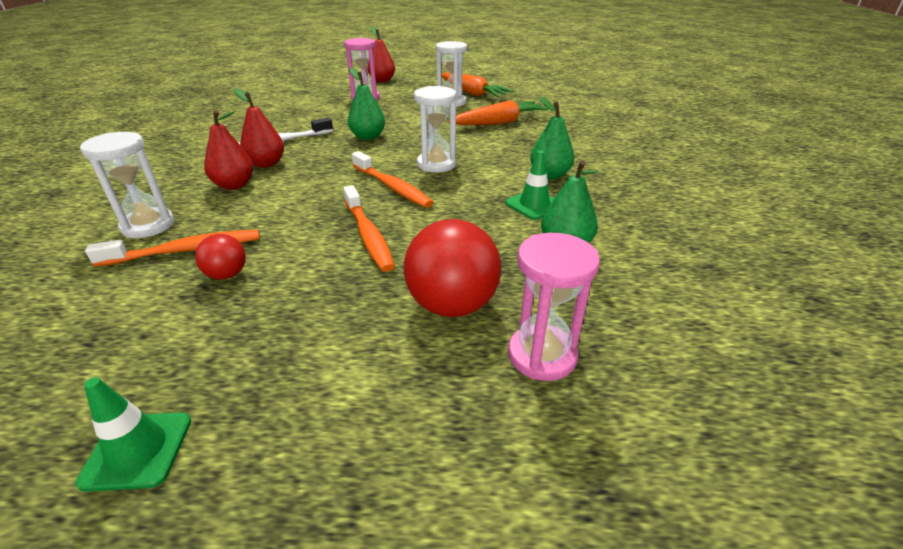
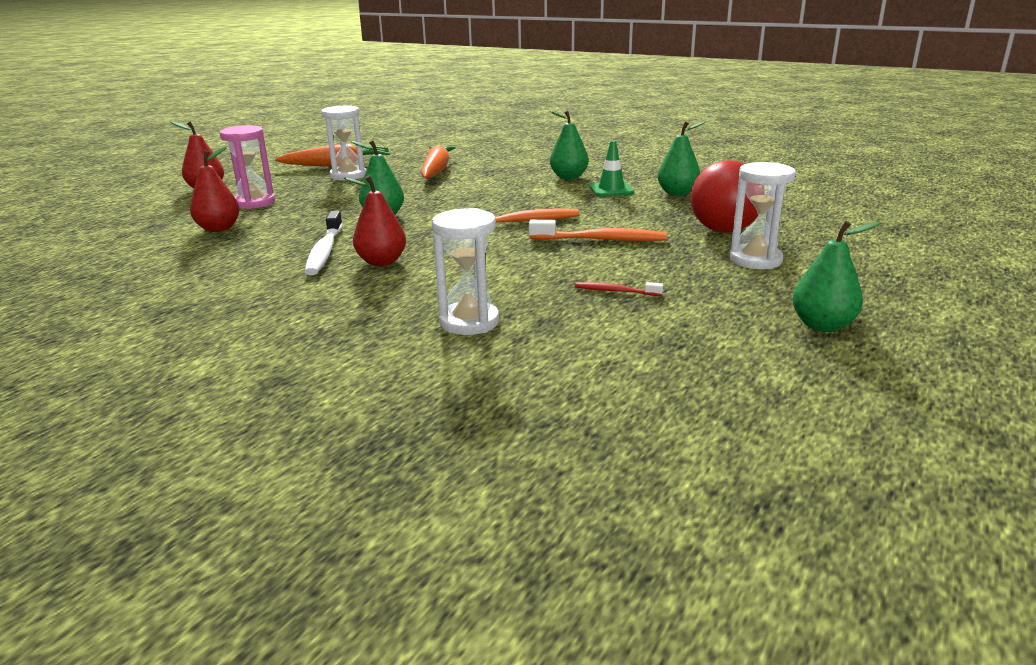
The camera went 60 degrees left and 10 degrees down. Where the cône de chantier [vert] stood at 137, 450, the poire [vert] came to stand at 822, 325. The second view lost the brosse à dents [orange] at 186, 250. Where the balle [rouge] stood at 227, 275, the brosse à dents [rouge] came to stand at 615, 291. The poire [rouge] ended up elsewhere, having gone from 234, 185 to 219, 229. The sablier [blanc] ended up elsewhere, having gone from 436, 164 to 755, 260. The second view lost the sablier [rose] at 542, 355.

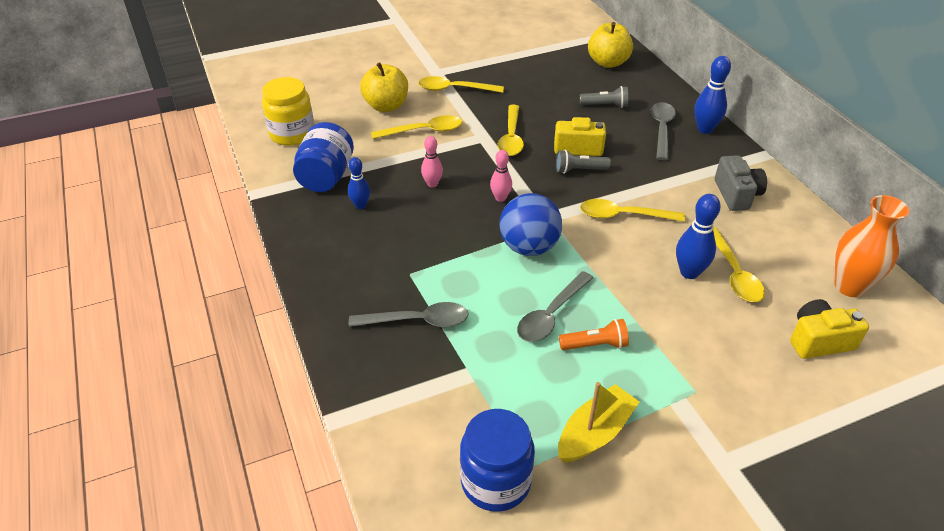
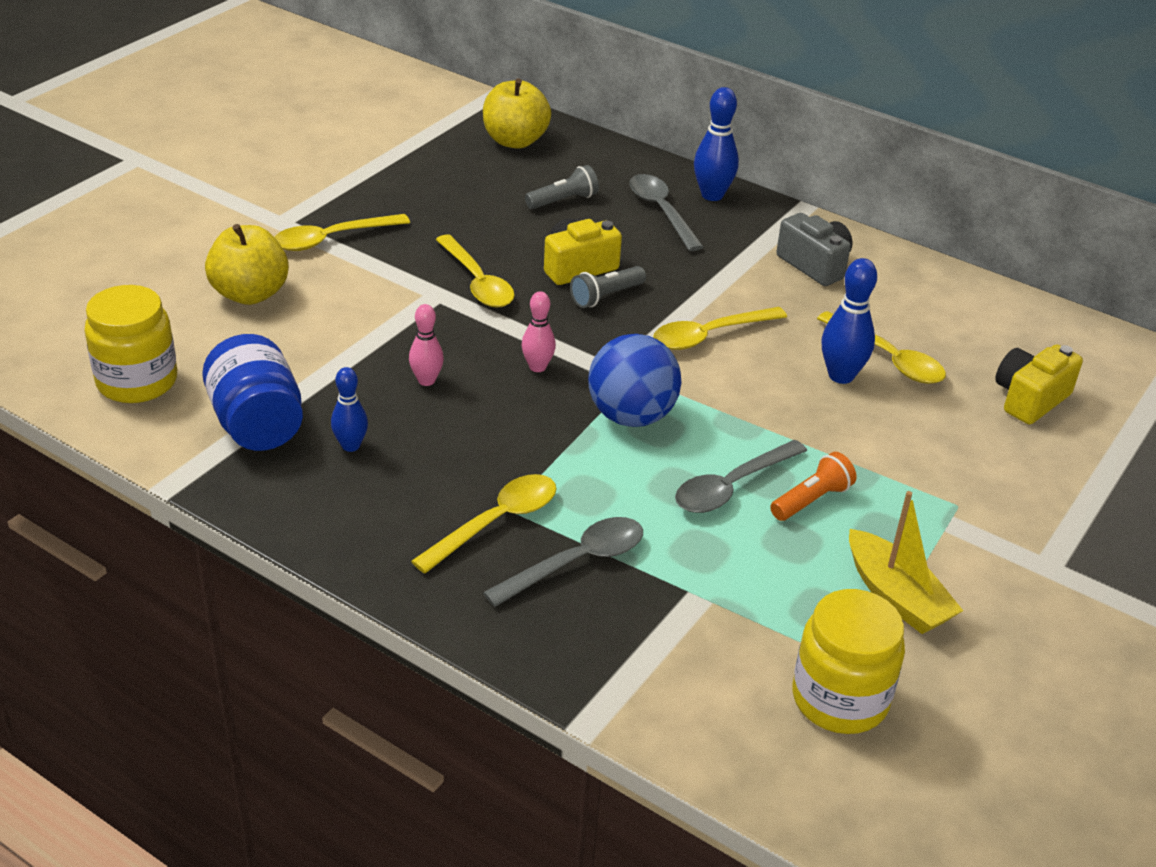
The camera went 35 degrees left and 5 degrees down. The cuillère [jaune] ended up elsewhere, having gone from 424, 131 to 496, 522. What was the bocal [bleu] at 495, 481 turned into the bocal [jaune] at 839, 699. The cuillère [gris] at 551, 315 ended up facing another way, 45 degrees clockwise from before. The bateau [jaune] at 595, 433 ended up facing another way, 135 degrees clockwise from before. The second view lost the vase [orange] at 849, 286.

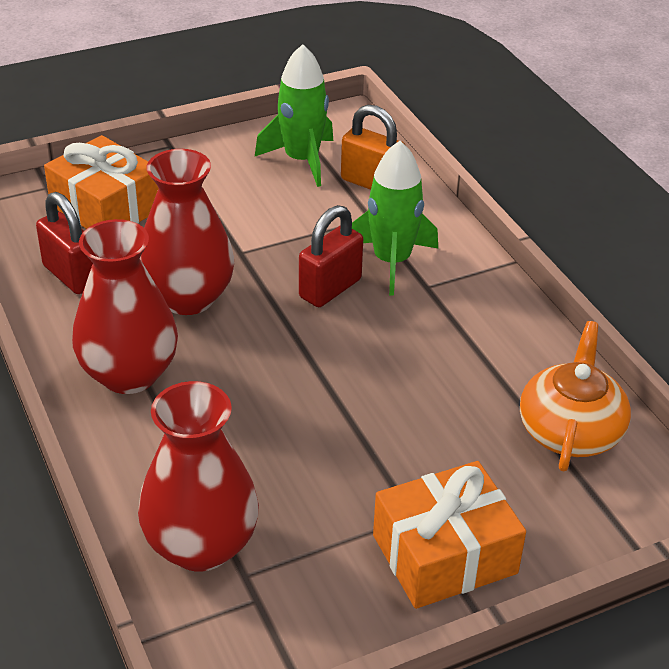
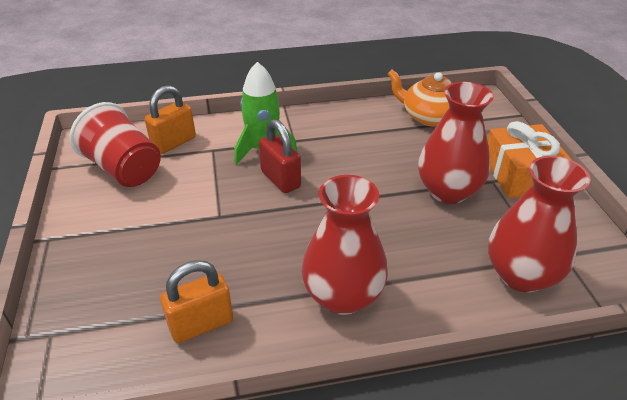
The camera went 75 degrees left and 0 degrees up. What was the cadenas [rouge] at 71, 275 turned into the cadenas [orange] at 201, 324. The second view lost the cadeau [orange] at 106, 207. The vase [rouge] ended up elsewhere, having gone from 188, 298 to 448, 191. Where the fusée [vert] stood at 302, 160, the gobelet [rouge] came to stand at 124, 169.

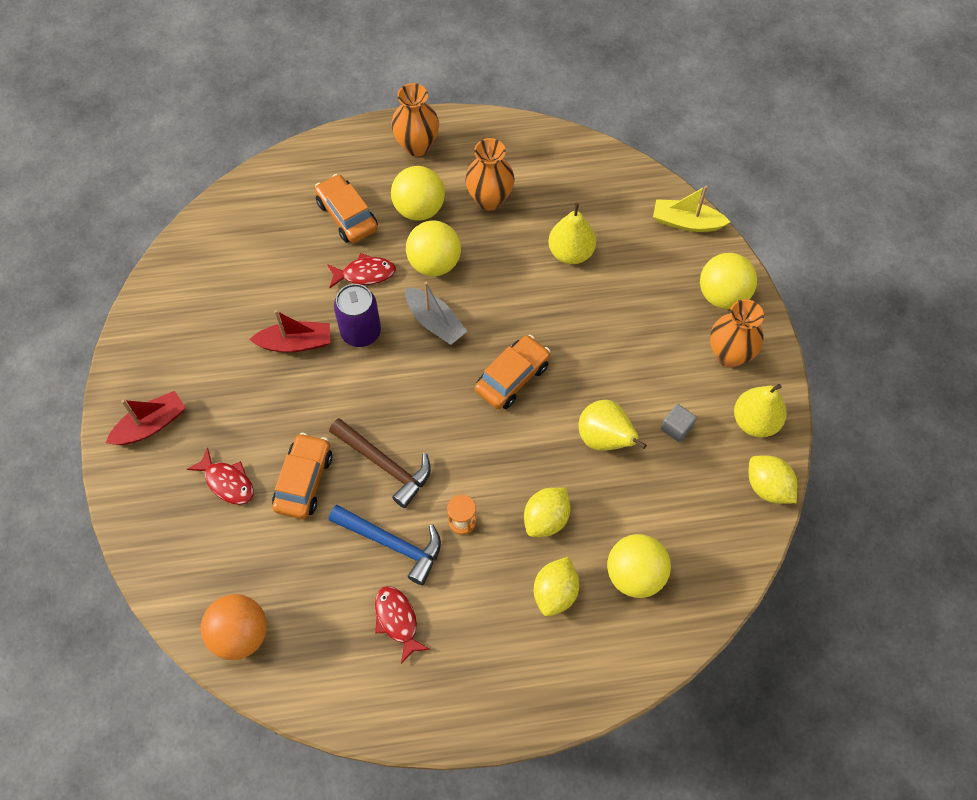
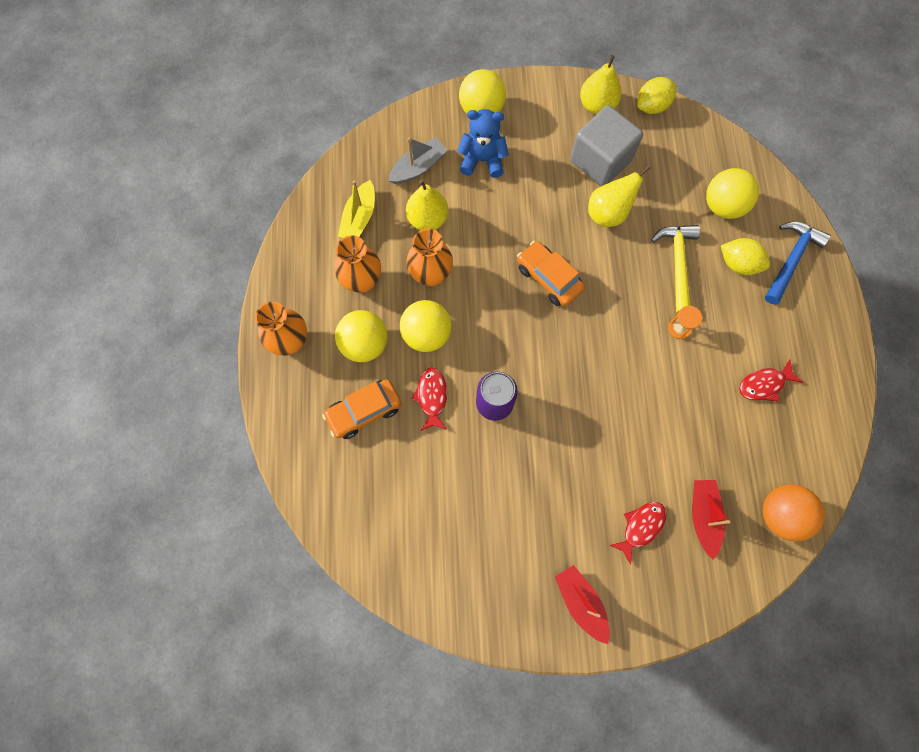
The camera went 85 degrees left and 10 degrees up. The bateau [rouge] ended up elsewhere, having gone from 295, 343 to 703, 516. The second view lost the voiture [orange] at 303, 481. The second view lost the marteau [marron] at 385, 465. The marteau [bleu] ended up elsewhere, having gone from 392, 544 to 791, 260. The bateau [gris] ended up elsewhere, having gone from 435, 322 to 418, 167. Where the citron [jaune] stood at 546, 519, the marteau [jaune] came to stand at 677, 264. The bateau [jaune] ended up elsewhere, having gone from 686, 222 to 359, 218. The size of the cube [gris] at 676, 428 changed by a factor of 2.41. The vase [orange] ended up elsewhere, having gone from 729, 355 to 431, 275. The second view gained the ours en peluche [bleu] at 482, 160.

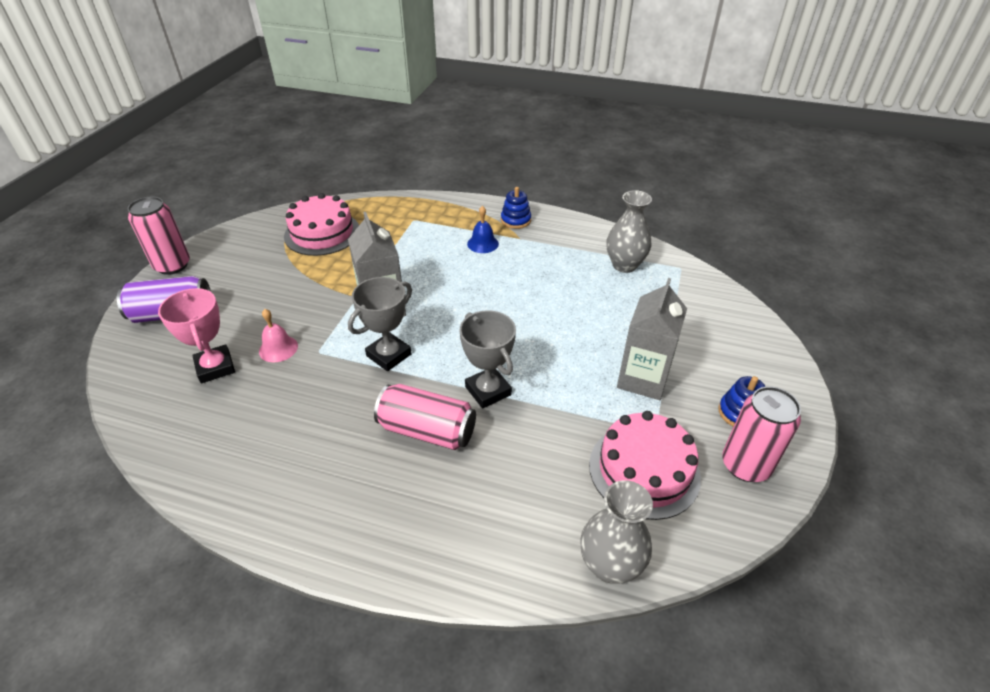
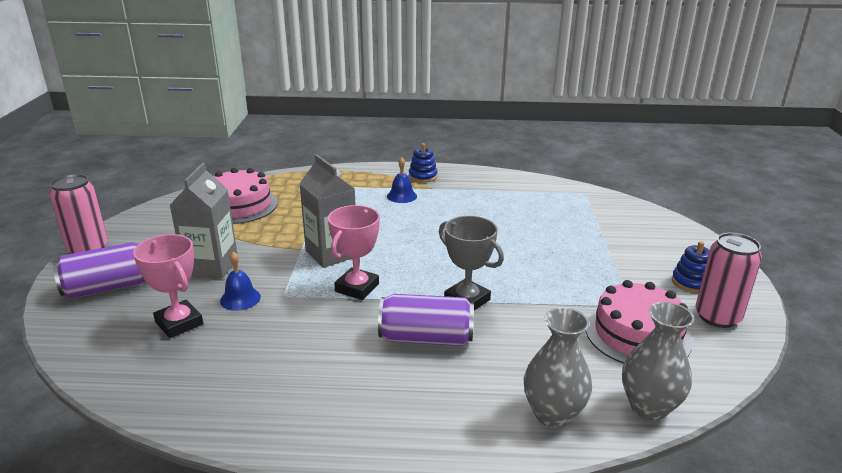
The camera went 15 degrees left and 15 degrees down. What was the cloche [rose] at 278, 348 turned into the cloche [bleu] at 240, 298. What was the trophée [gris] at 389, 355 turned into the trophée [rose] at 357, 288. What was the canette [rose] at 427, 430 turned into the canette [violet] at 426, 338. The vase [gris] ended up elsewhere, having gone from 624, 265 to 553, 414. The brique de lait [gris] ended up elsewhere, having gone from 643, 379 to 211, 266.

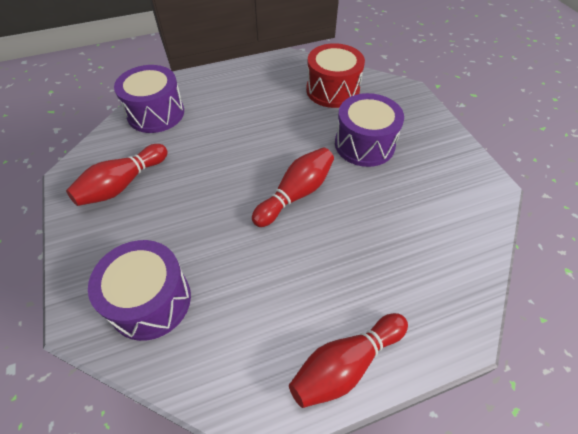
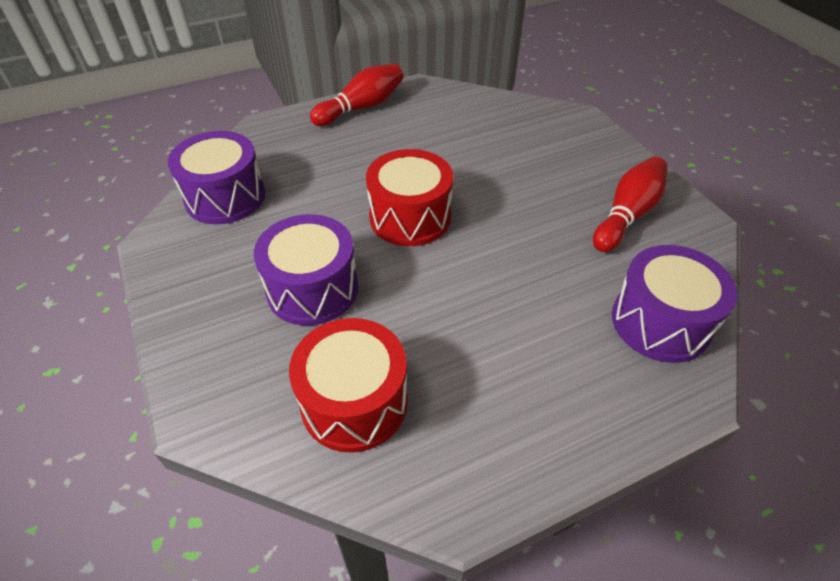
The camera went 175 degrees right and 5 degrees down. The tambour [violet] ended up elsewhere, having gone from 150, 301 to 225, 197. Where the quille [rouge] stood at 296, 194, the tambour [rouge] came to stand at 410, 217.

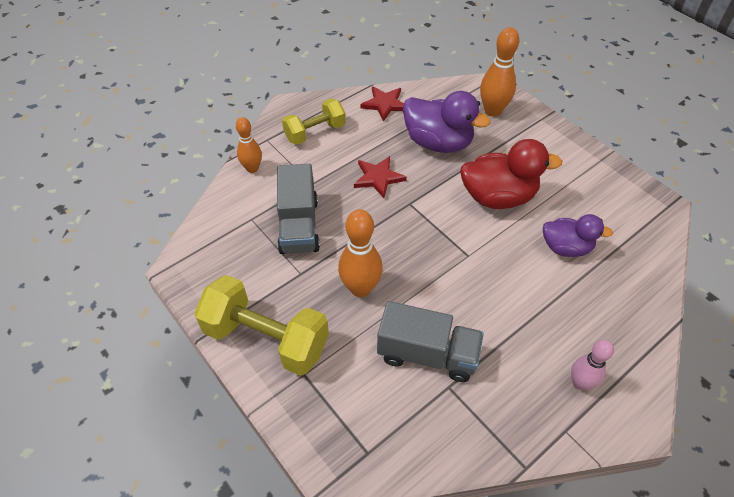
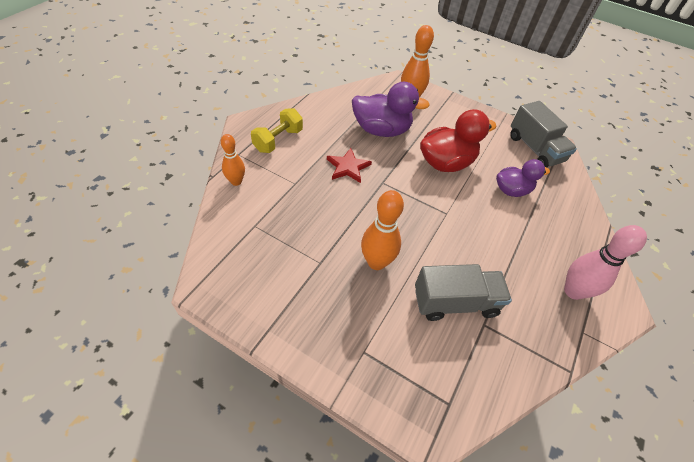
The camera went 25 degrees left and 0 degrees up. The second view lost the haltère [jaune] at 266, 338. The camion [gris] ended up elsewhere, having gone from 299, 225 to 535, 149. The second view lost the étoile [rouge] at 385, 104. The size of the quille [rose] at 580, 383 changed by a factor of 1.54.

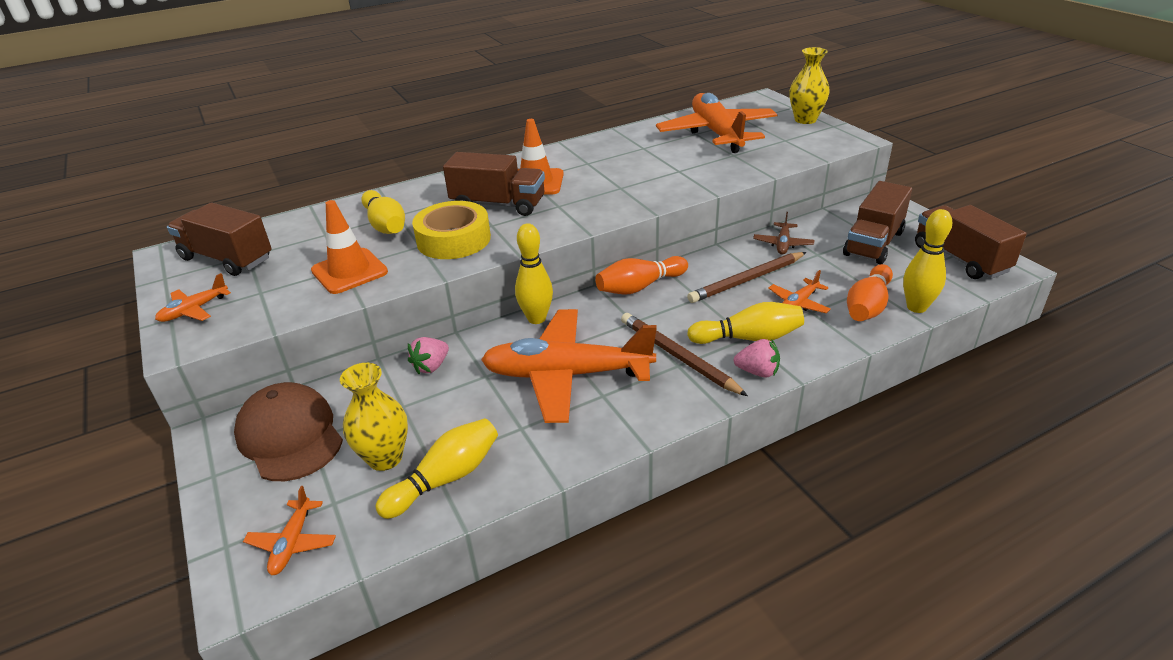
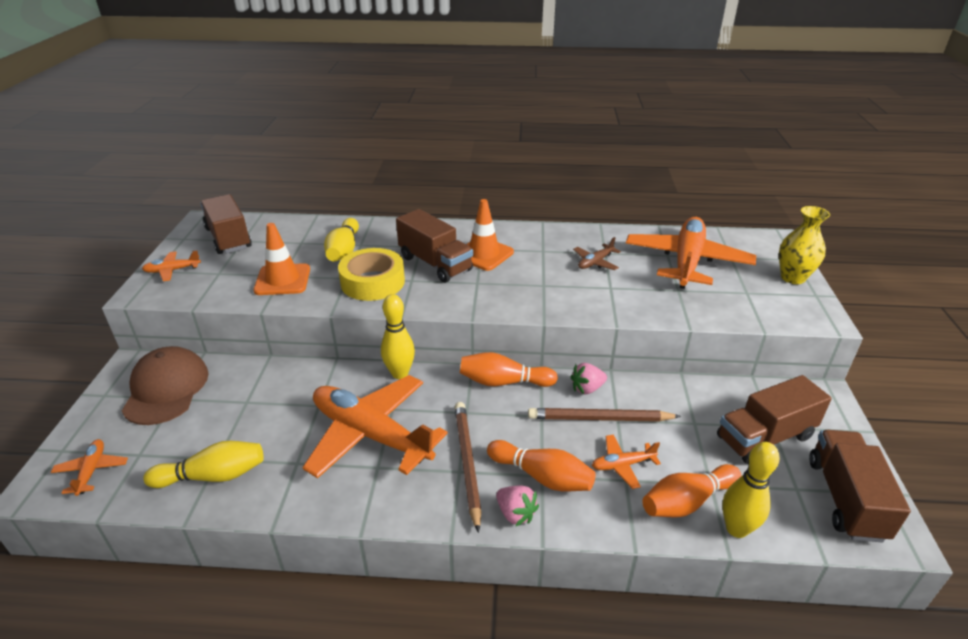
The camera went 30 degrees right and 0 degrees up. The avion [orange] at 293, 543 ended up facing another way, 135 degrees clockwise from before. The second view lost the vase [jaune] at 385, 458. The fraise [rose] ended up elsewhere, having gone from 431, 366 to 587, 388. What was the quille [jaune] at 748, 338 turned into the quille [orange] at 542, 476. The avion [marron] ended up elsewhere, having gone from 783, 244 to 595, 262.

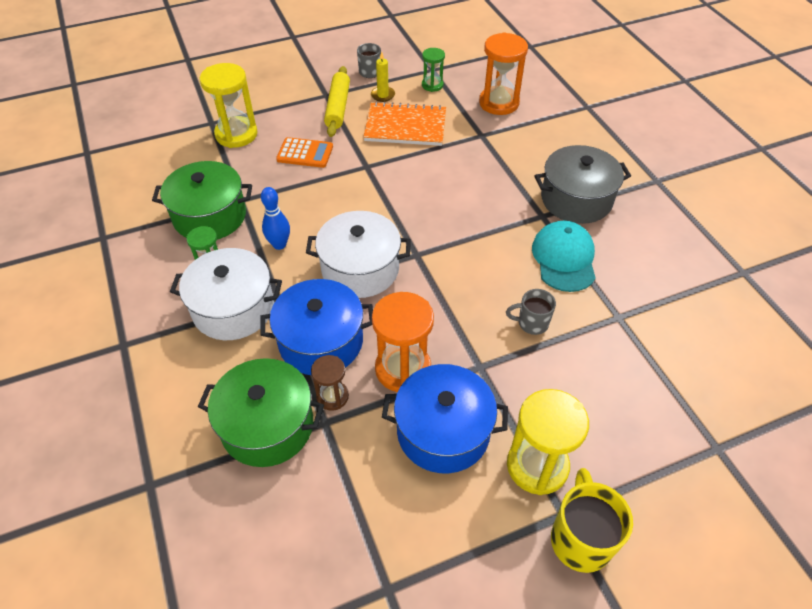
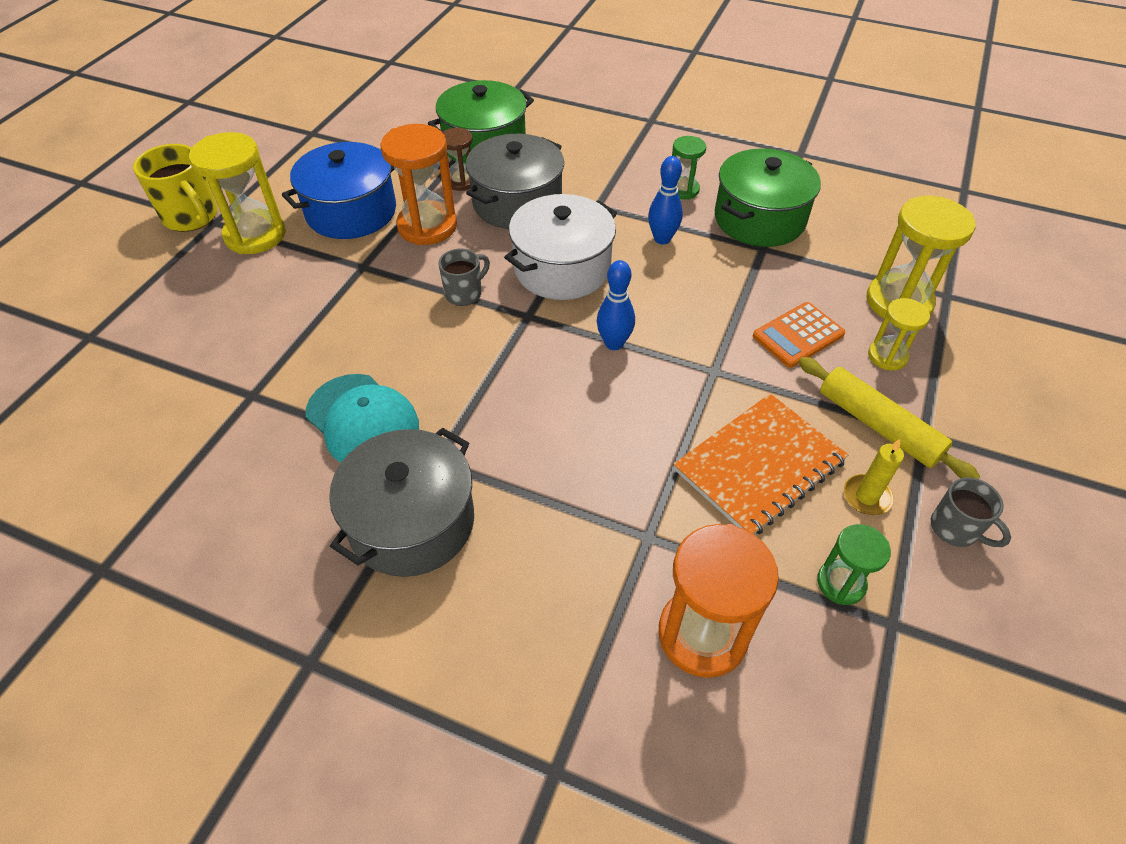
The camera went 135 degrees right and 0 degrees up. The second view lost the marmite [blanc] at 233, 308. What was the marmite [bleu] at 321, 341 turned into the marmite [gris] at 517, 203. The tasse [gris] ended up elsewhere, having gone from 531, 323 to 464, 293. The second view gained the quille [bleu] at 614, 343. The second view gained the sablier [jaune] at 887, 356.

